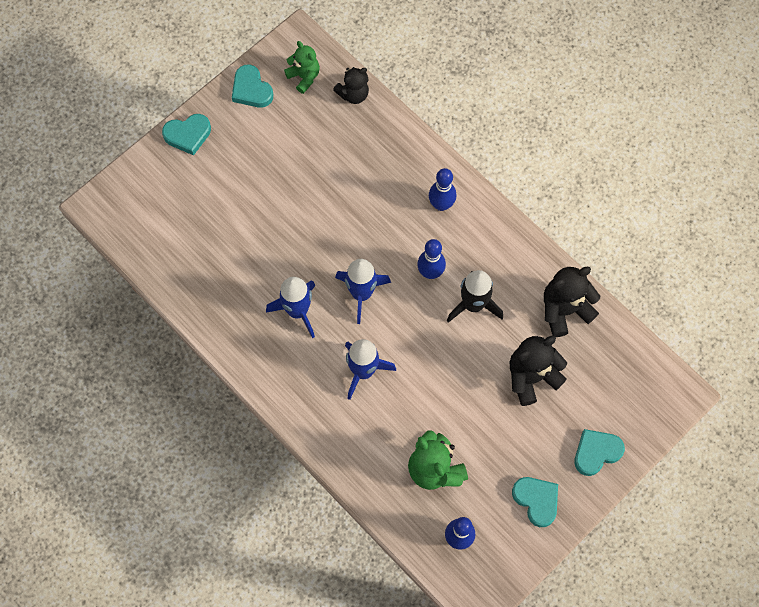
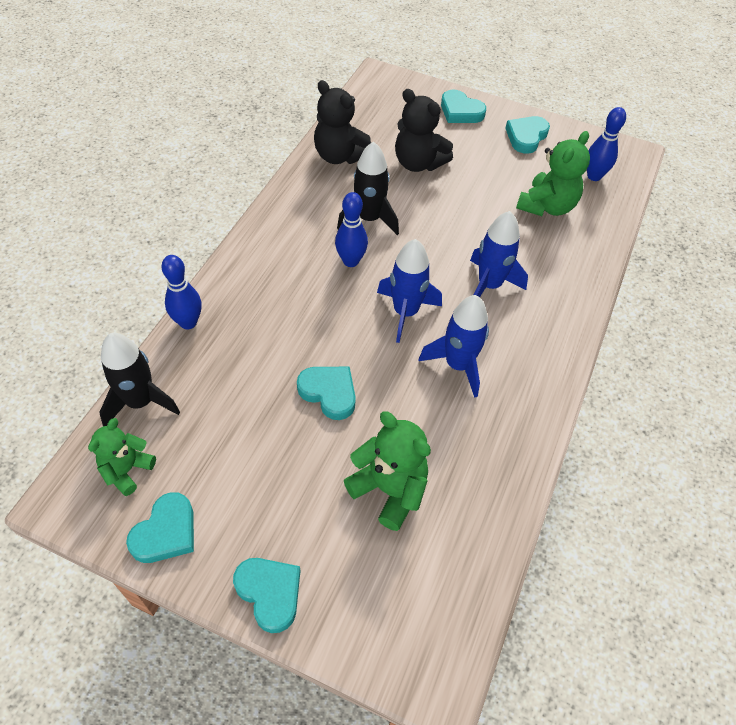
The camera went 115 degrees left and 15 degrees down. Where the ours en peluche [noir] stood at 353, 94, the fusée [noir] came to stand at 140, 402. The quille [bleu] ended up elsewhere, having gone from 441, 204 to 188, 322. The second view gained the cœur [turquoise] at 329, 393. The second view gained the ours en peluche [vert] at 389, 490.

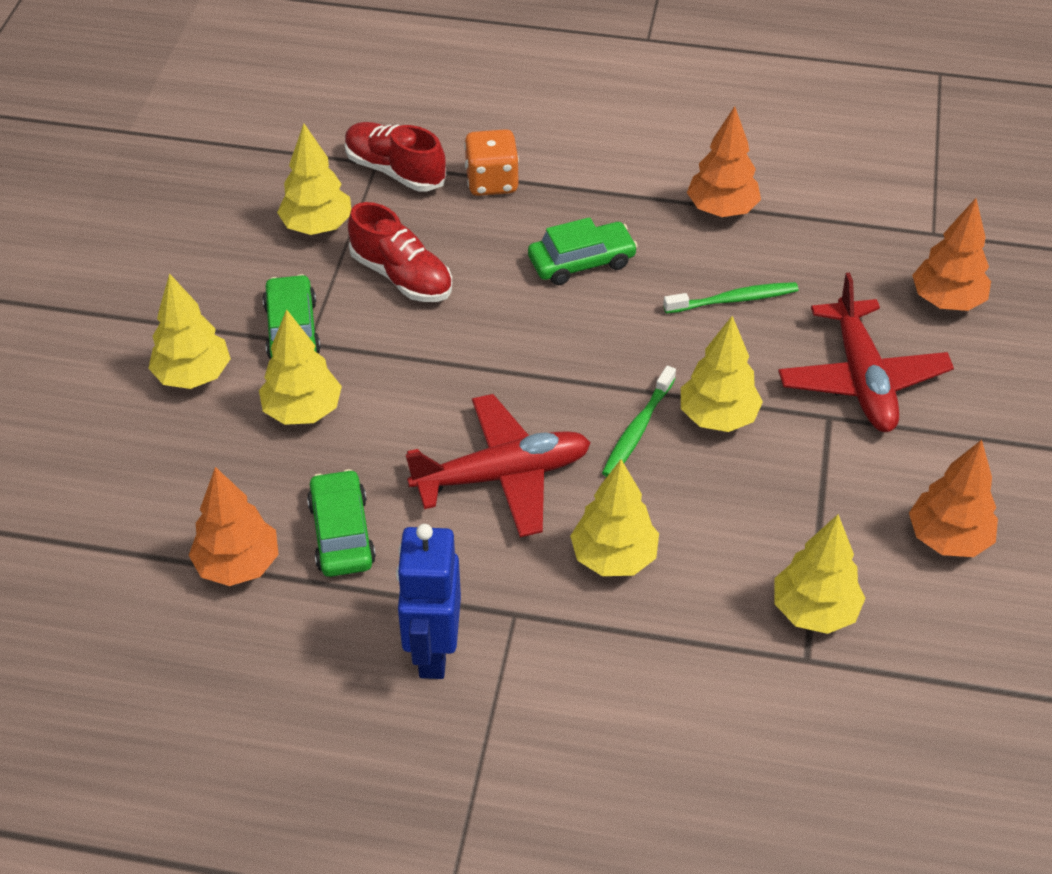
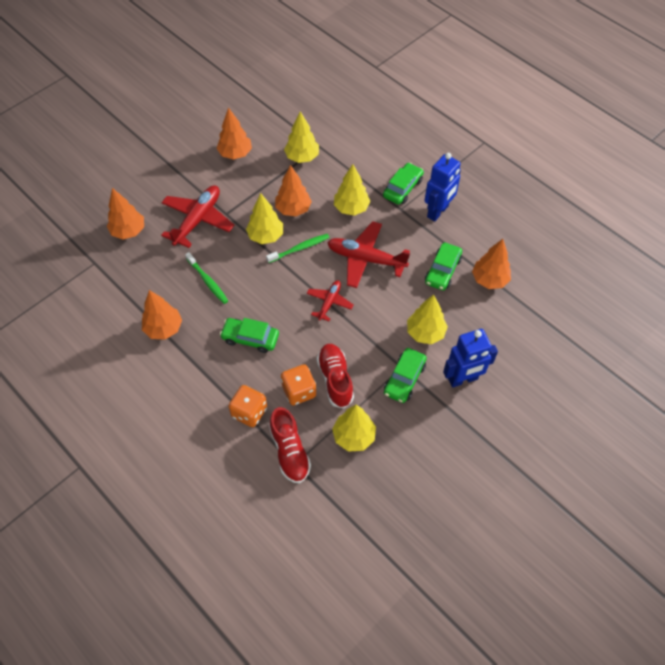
The camera went 145 degrees left and 10 degrees up. Where the arbre [jaune] stood at 193, 376, the robot [bleu] came to stand at 463, 379. The brosse à dents [vert] at 733, 300 ended up facing another way, 150 degrees counterclockwise from before. The second view gained the arbre [orange] at 293, 209. The second view gained the dé [orange] at 299, 391. The second view gained the avion [rouge] at 329, 302. The second view gained the voiture [vert] at 402, 188.

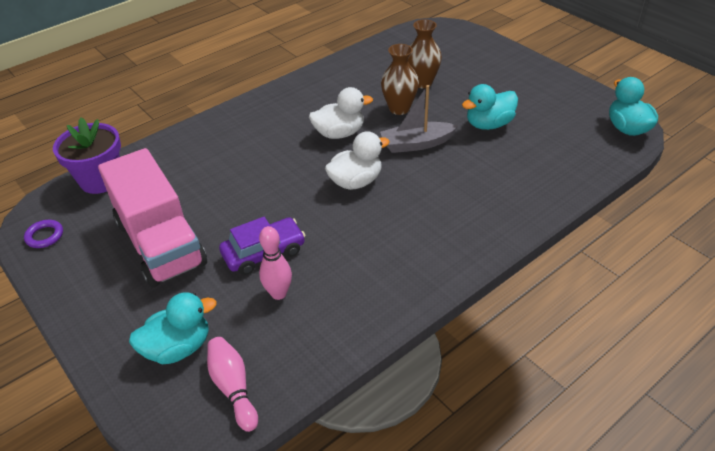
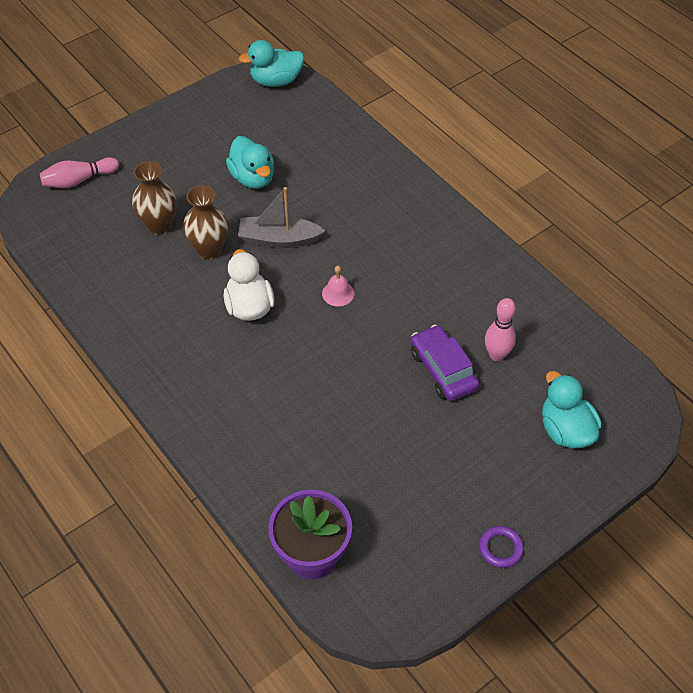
The camera went 90 degrees left and 10 degrees up. The anneau [violet] ended up elsewhere, having gone from 45, 236 to 500, 548. The second view lost the camion [rose] at 160, 243. The quille [rose] ended up elsewhere, having gone from 233, 388 to 79, 180. Where the canard [blanc] stood at 356, 182, the cloche [rose] came to stand at 338, 293. The bateau [gris] at 416, 144 ended up facing another way, 105 degrees clockwise from before.

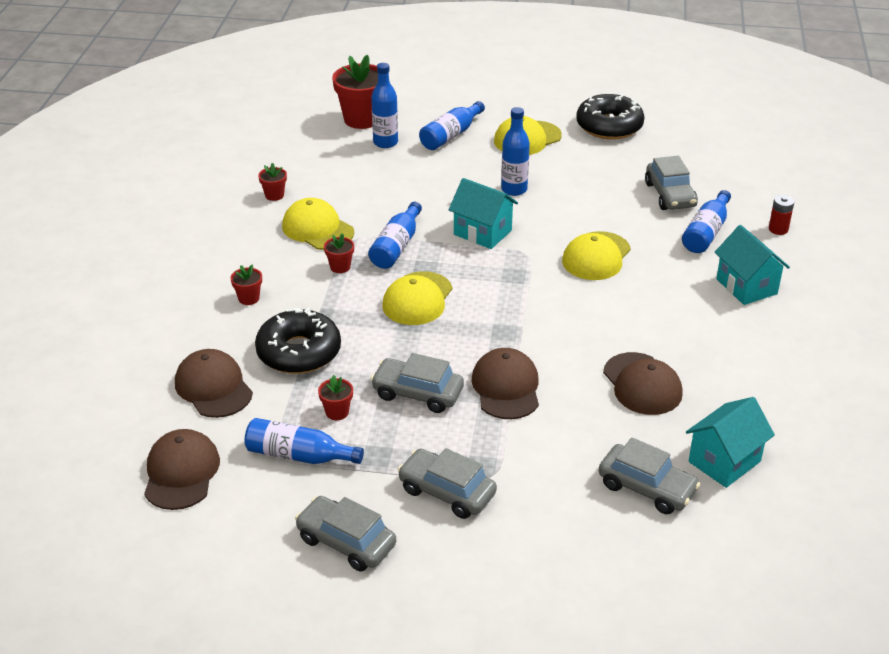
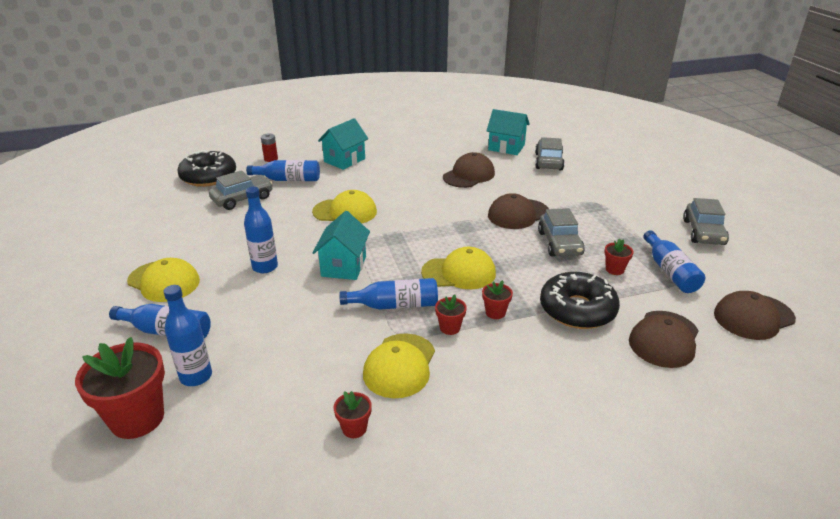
The camera went 115 degrees left and 5 degrees down. The pot de fleurs [rouge] ended up elsewhere, having gone from 249, 298 to 495, 312. The second view lost the voiture [gris] at 447, 492. The beignet [noir] ended up elsewhere, having gone from 609, 126 to 208, 177.

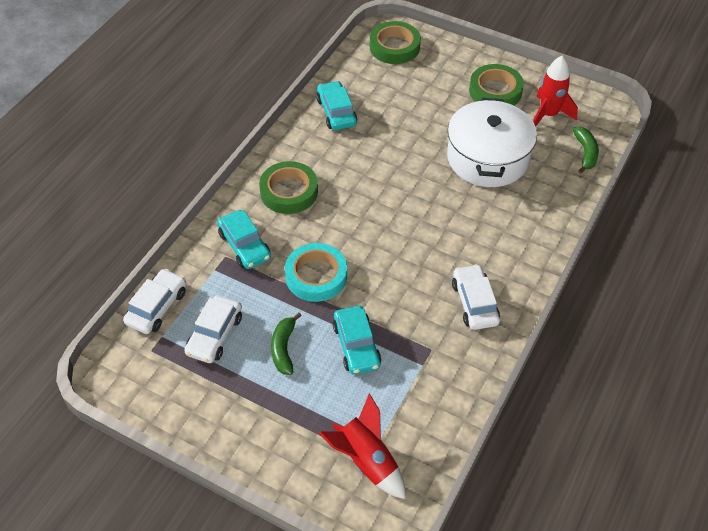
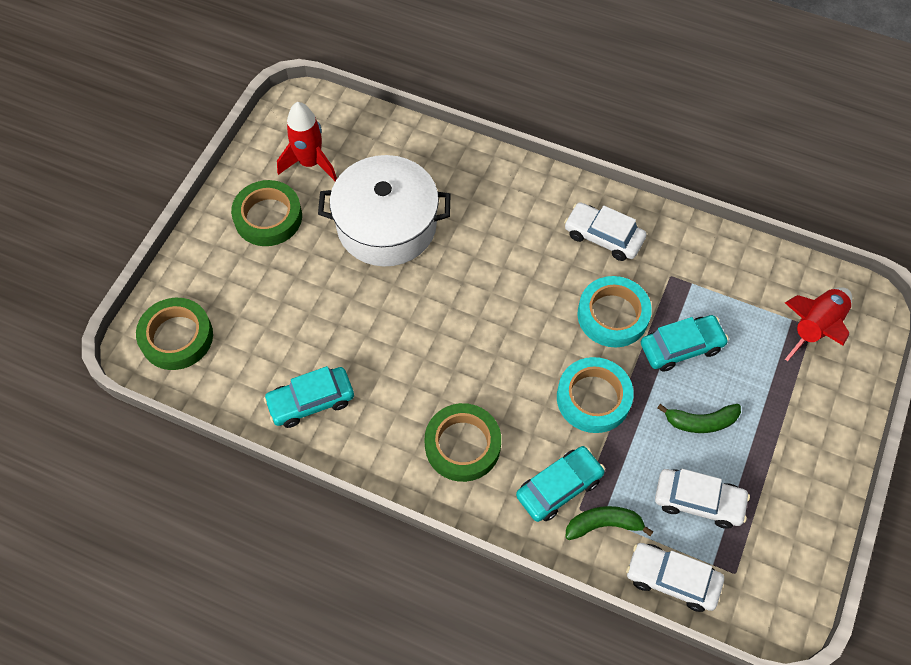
The camera went 95 degrees left and 10 degrees up. The voiture [blanc] at 475, 303 ended up facing another way, 45 degrees clockwise from before. The banane [vert] ended up elsewhere, having gone from 585, 153 to 603, 524. The second view gained the ruban adhésif [turquoise] at 613, 315.

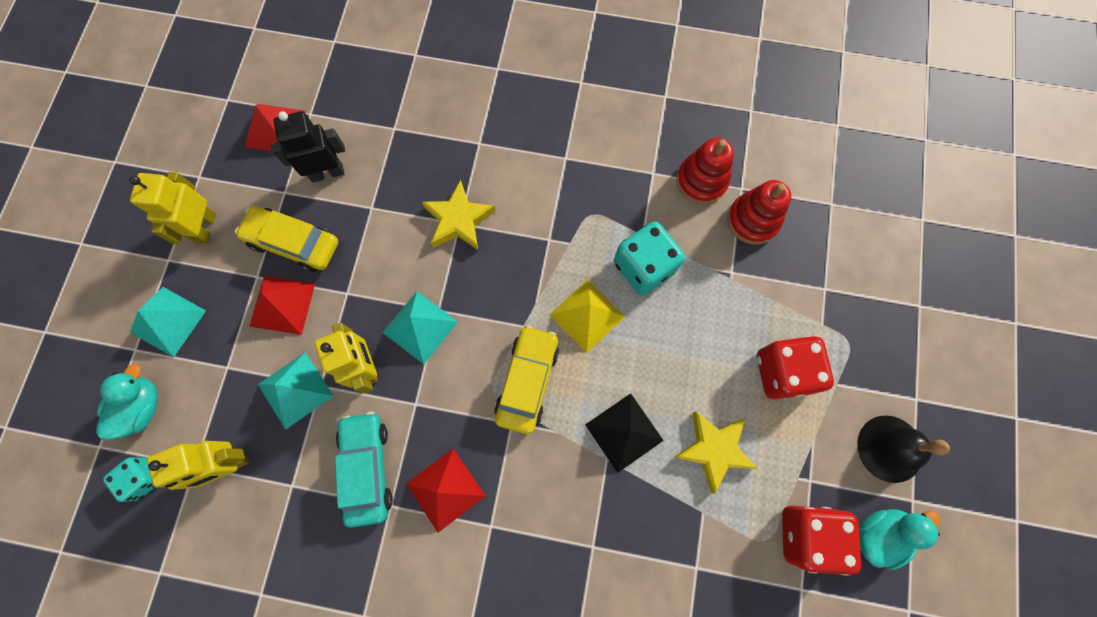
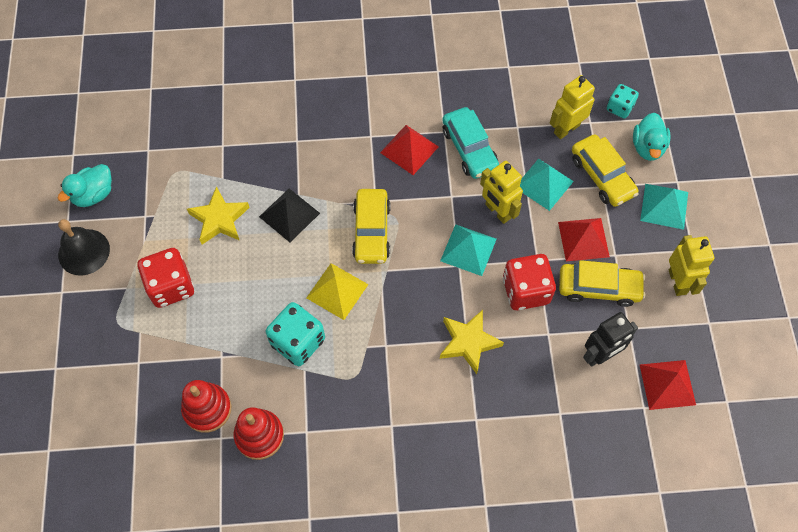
The camera went 165 degrees right and 10 degrees down. The dé [rouge] ended up elsewhere, having gone from 806, 534 to 526, 291. The second view gained the voiture [jaune] at 602, 176.

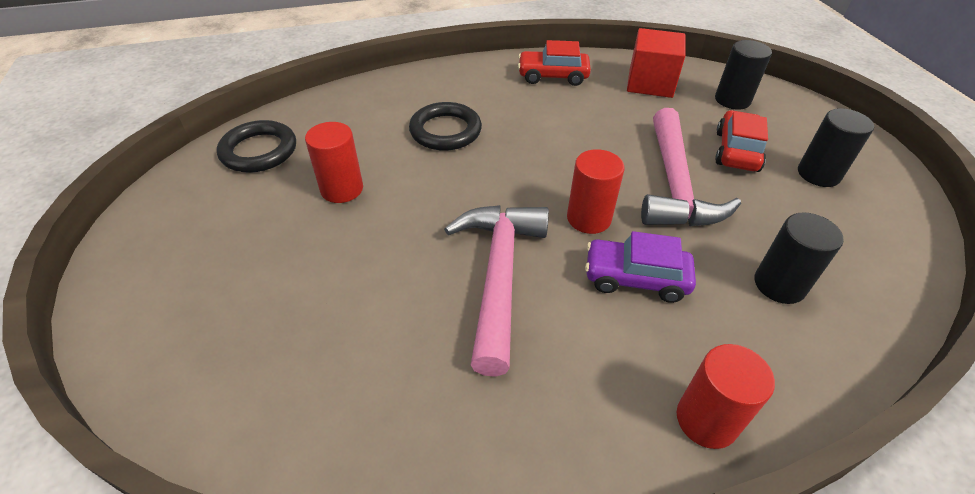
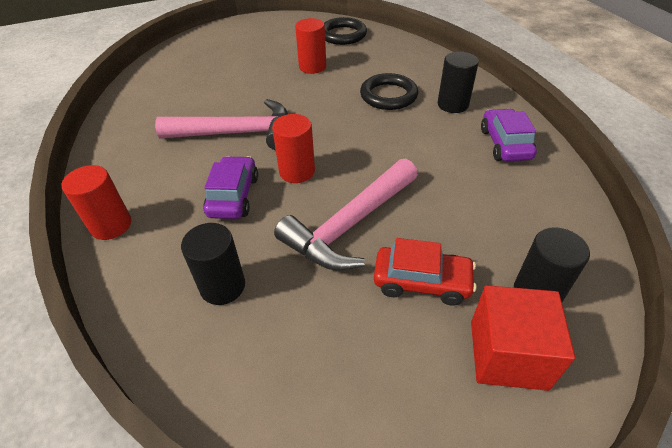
The camera went 85 degrees right and 0 degrees up. What was the voiture [rouge] at 552, 76 turned into the voiture [violet] at 505, 144. The cube [rouge] ended up elsewhere, having gone from 650, 83 to 508, 354. The marteau [rose] at 675, 185 ended up facing another way, 45 degrees counterclockwise from before. The cylindre [noir] ended up elsewhere, having gone from 818, 174 to 453, 104.

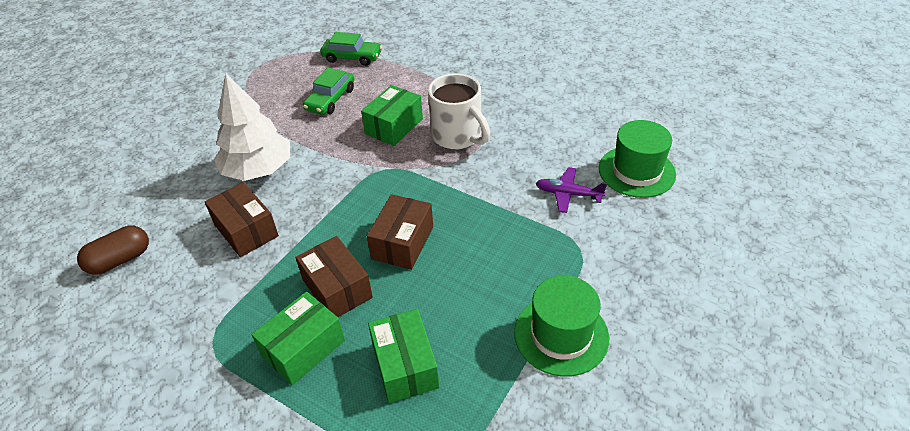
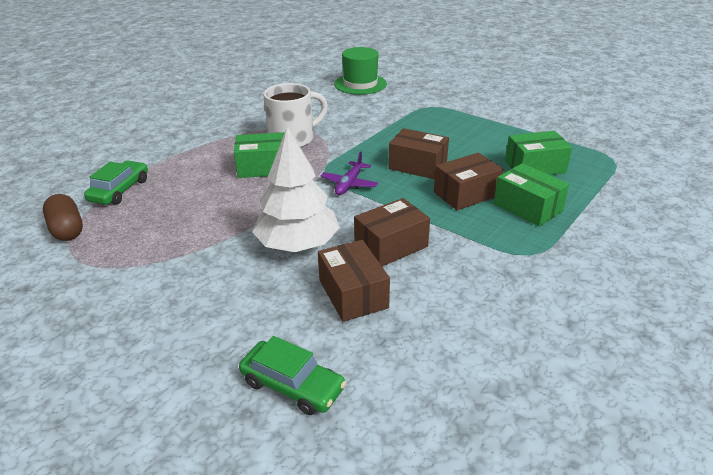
The camera went 85 degrees left and 10 degrees down. The gélule [marron] ended up elsewhere, having gone from 120, 260 to 67, 229. The voiture [vert] ended up elsewhere, having gone from 330, 99 to 292, 385. The boîte [vert] at 394, 126 ended up facing another way, 45 degrees counterclockwise from before. The second view lost the chapeau [vert] at 561, 335. The avion [violet] ended up elsewhere, having gone from 568, 194 to 349, 184. The second view gained the boîte [marron] at 353, 294.

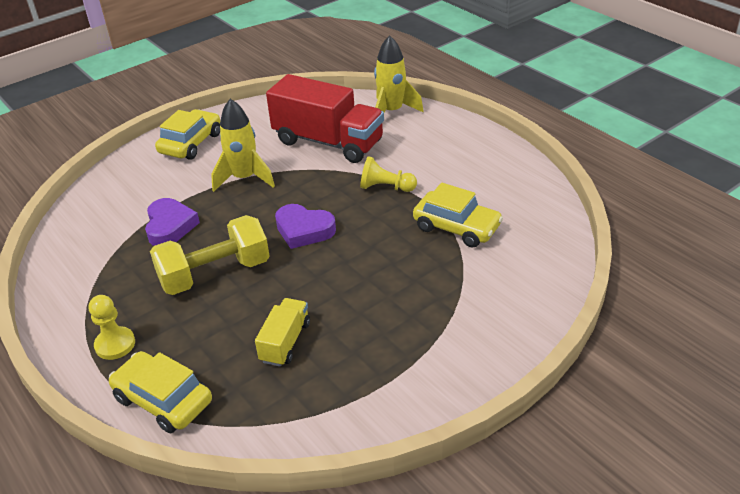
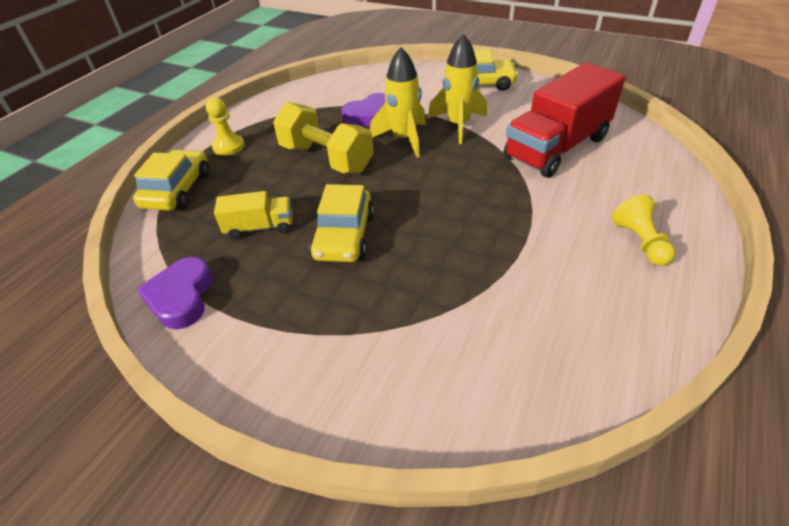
The camera went 65 degrees right and 5 degrees up. The camion [rouge] at 328, 142 ended up facing another way, 45 degrees clockwise from before. The cœur [violet] ended up elsewhere, having gone from 304, 230 to 181, 297. The pion [jaune] ended up elsewhere, having gone from 386, 187 to 640, 242. The fusée [jaune] ended up elsewhere, having gone from 391, 112 to 404, 139. The voiture [jaune] ended up elsewhere, having gone from 456, 227 to 344, 236.

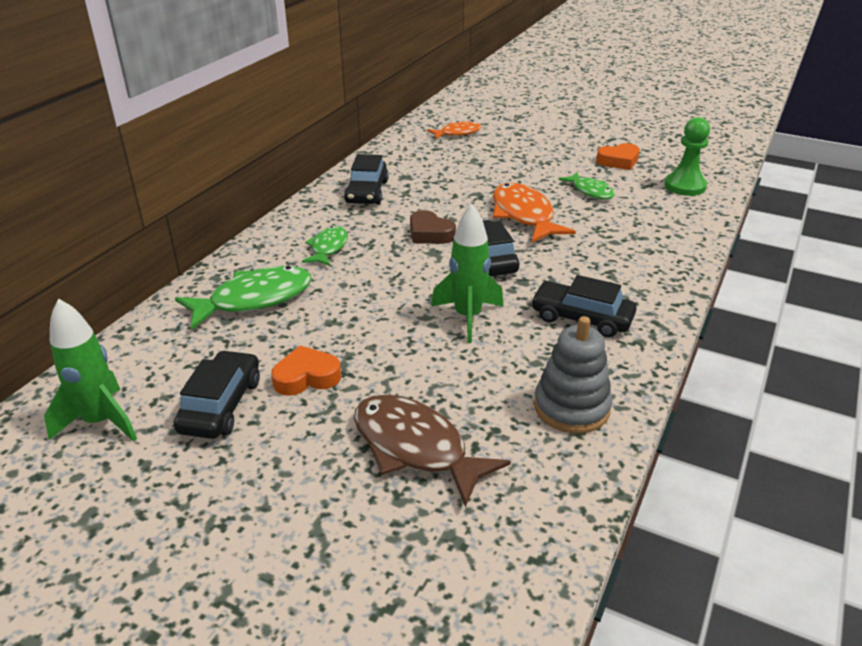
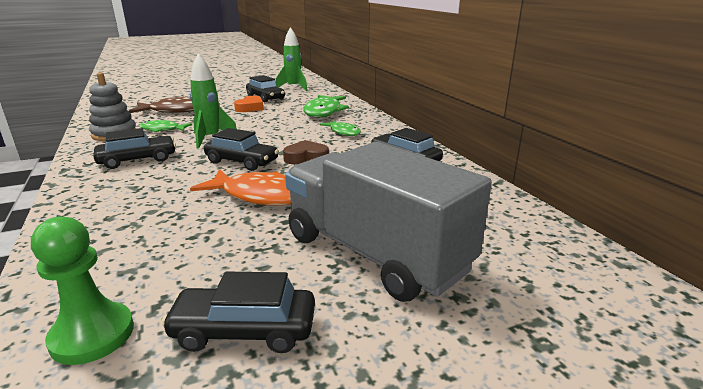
The camera went 130 degrees right and 10 degrees down. The second view lost the poisson [orange] at 457, 133. The poisson [vert] ended up elsewhere, having gone from 590, 191 to 162, 130. Where the cœur [orange] stood at 618, 161, the voiture [noir] came to stand at 244, 330. The second view gained the camion [gris] at 375, 253.

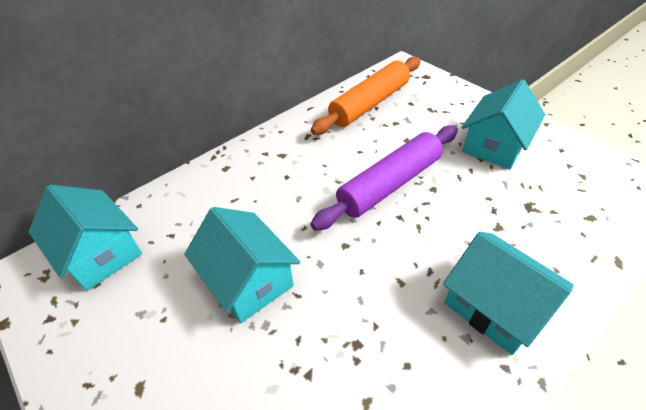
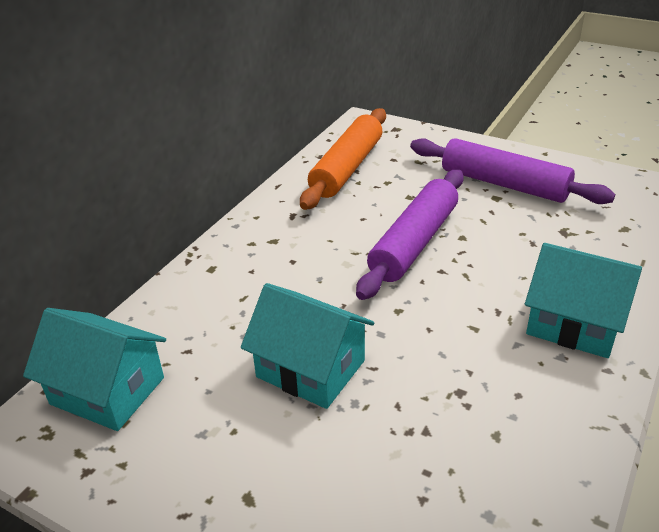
The camera went 20 degrees left and 10 degrees down. Where the maison [turquoise] stood at 494, 145, the rouleau à pâtisserie [violet] came to stand at 504, 184.

